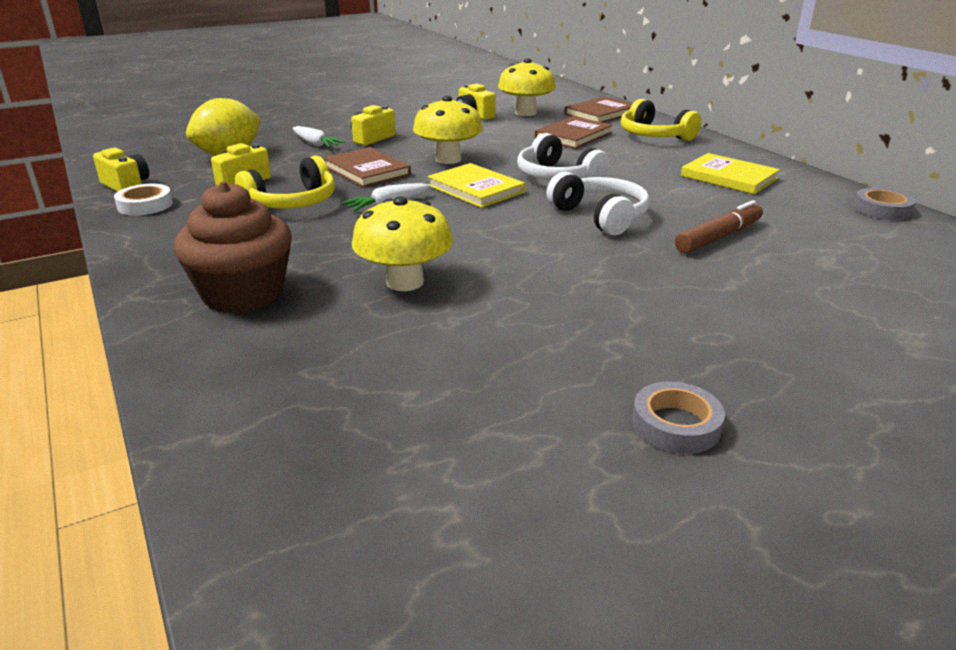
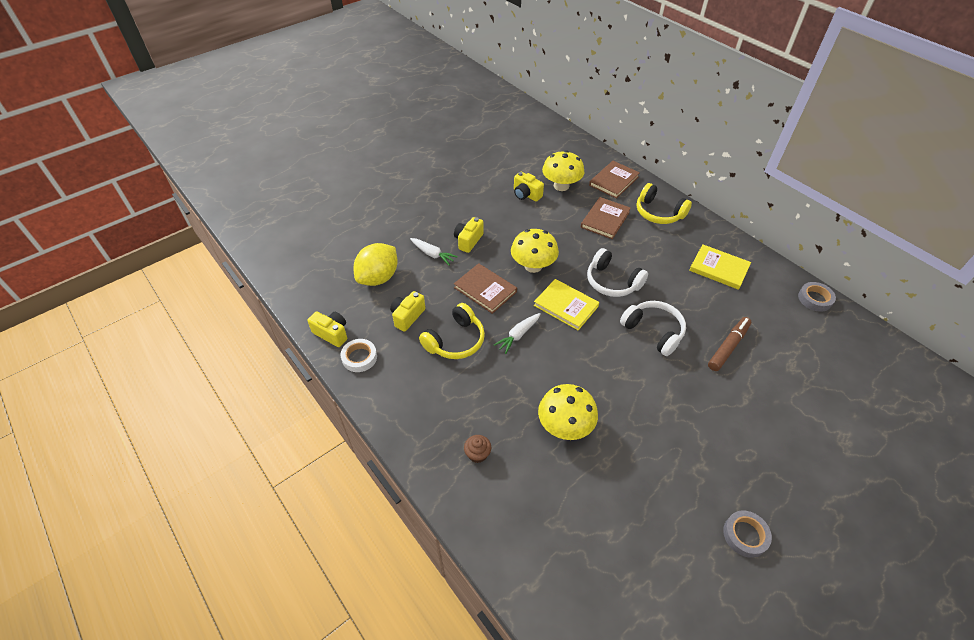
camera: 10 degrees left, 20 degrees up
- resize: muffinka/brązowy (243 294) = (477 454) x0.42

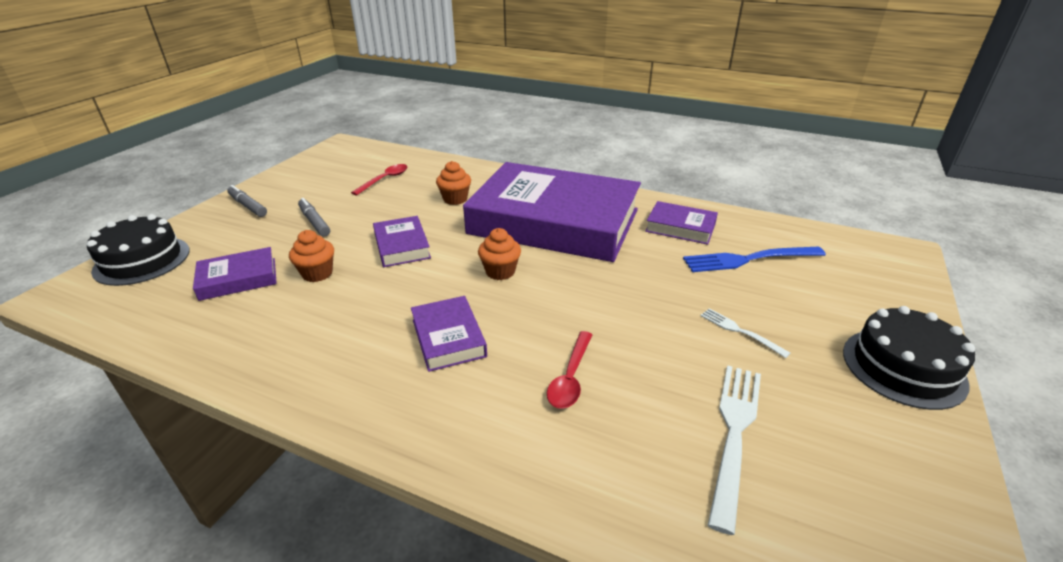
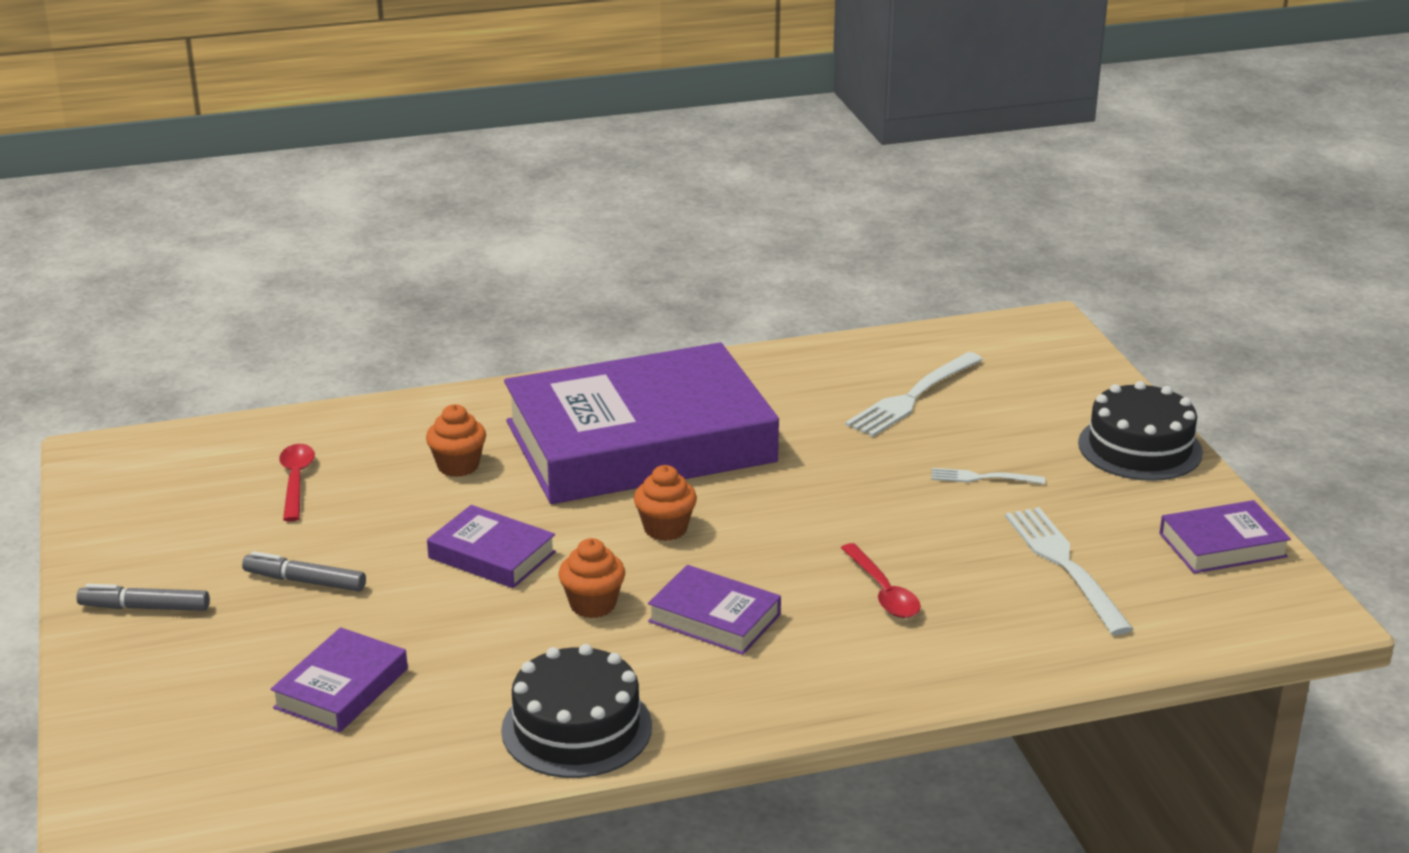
camera: 40 degrees left, 5 degrees down
- move: tort/czarny (142 260) to (576 728)
- move: muffinka/pomarańczowy (317 273) to (593 605)
- move: książka/fioletowy (680 227) to (1222 545)
- recolor: widelec/niebieski (748 259) to widelec/biały (912 397)

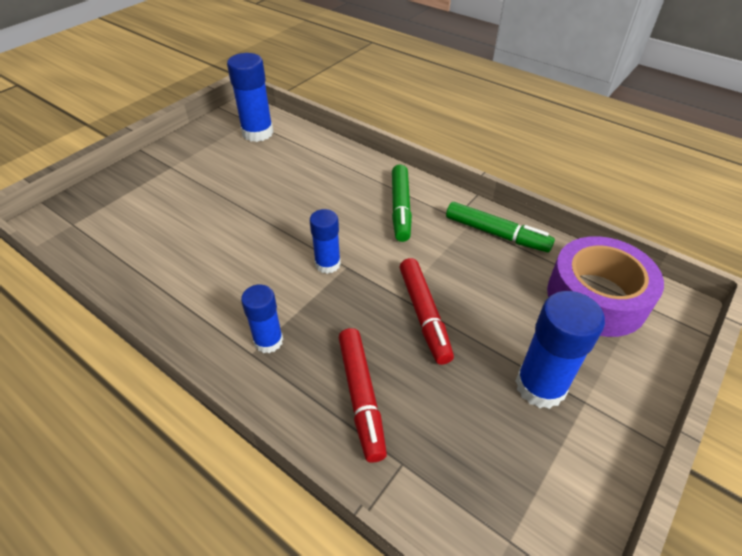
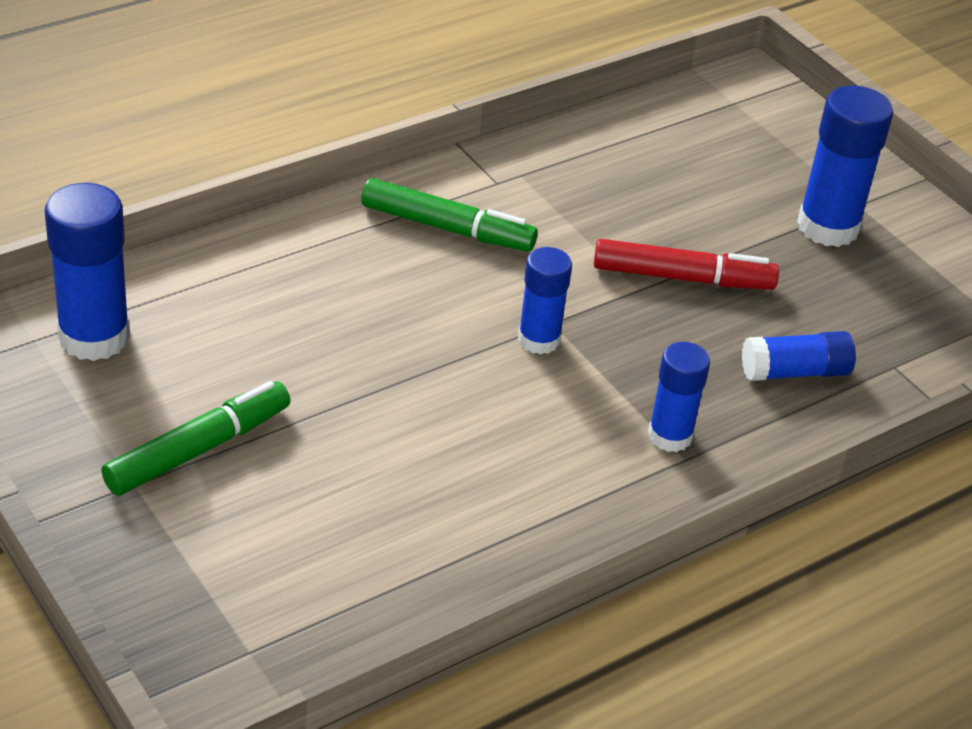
camera: 75 degrees left, 5 degrees down
- replace: flamaster/czerwony (361 396) to klej w sztyfcie/niebieski (794 372)
- move: flamaster/zielony (496 234) to (198 449)
- delete: taśma klejąca/fioletowy (596 297)

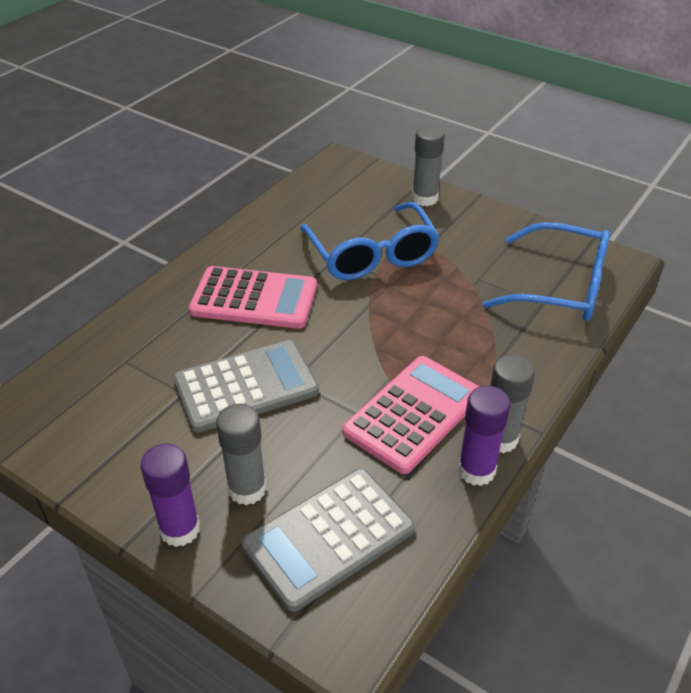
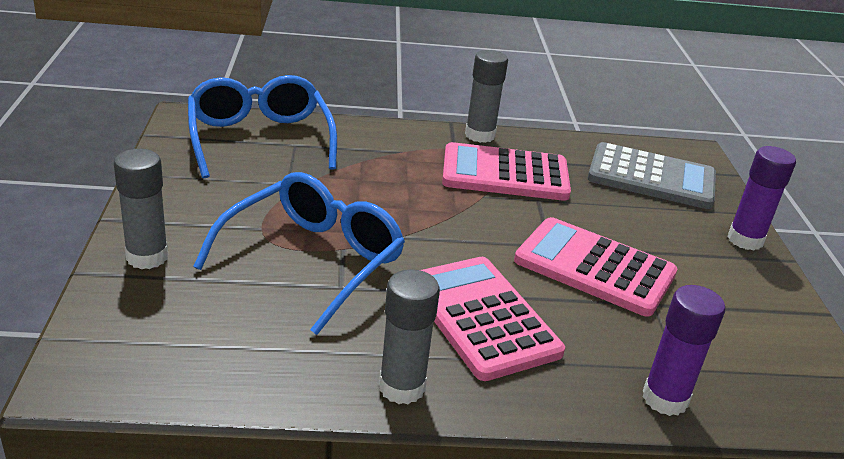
camera: 130 degrees left, 10 degrees down
- recolor: kalkulator/szary (246 386) to kalkulator/różowy (594 268)
- move: klej w sztyfcie/szary (247 489) to (402 387)
- move: klej w sztyfcie/fioletowy (476 470) to (665 399)

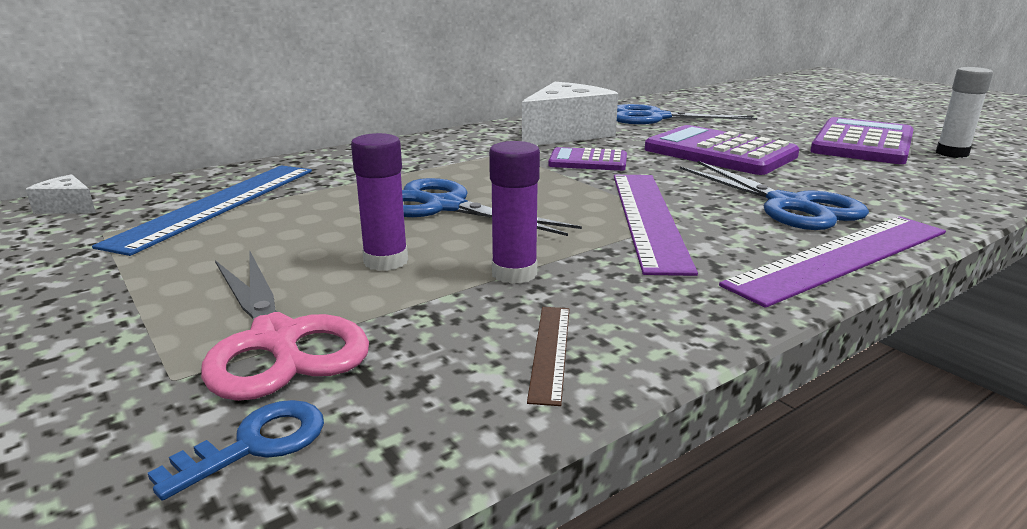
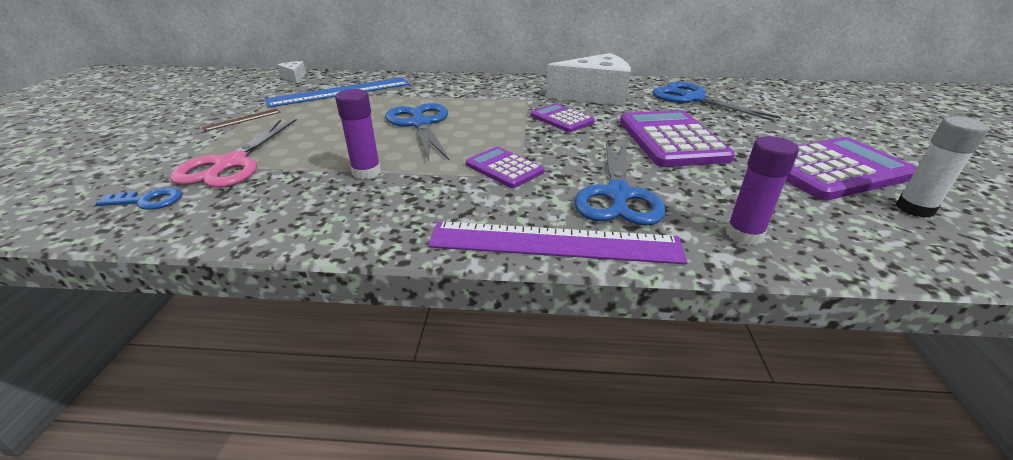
camera: 40 degrees right, 10 degrees up
- move: klej w sztyfcie/fioletowy (386 261) to (744 235)
- move: linijka/brązowy (550 351) to (242 119)
- replace: linijka/fioletowy (648 218) to kalkulator/fioletowy (504 168)

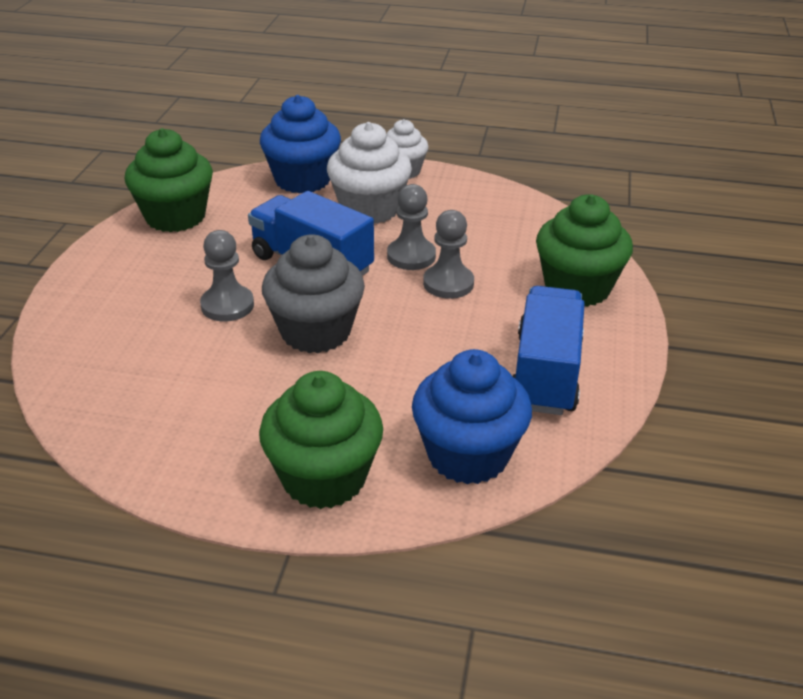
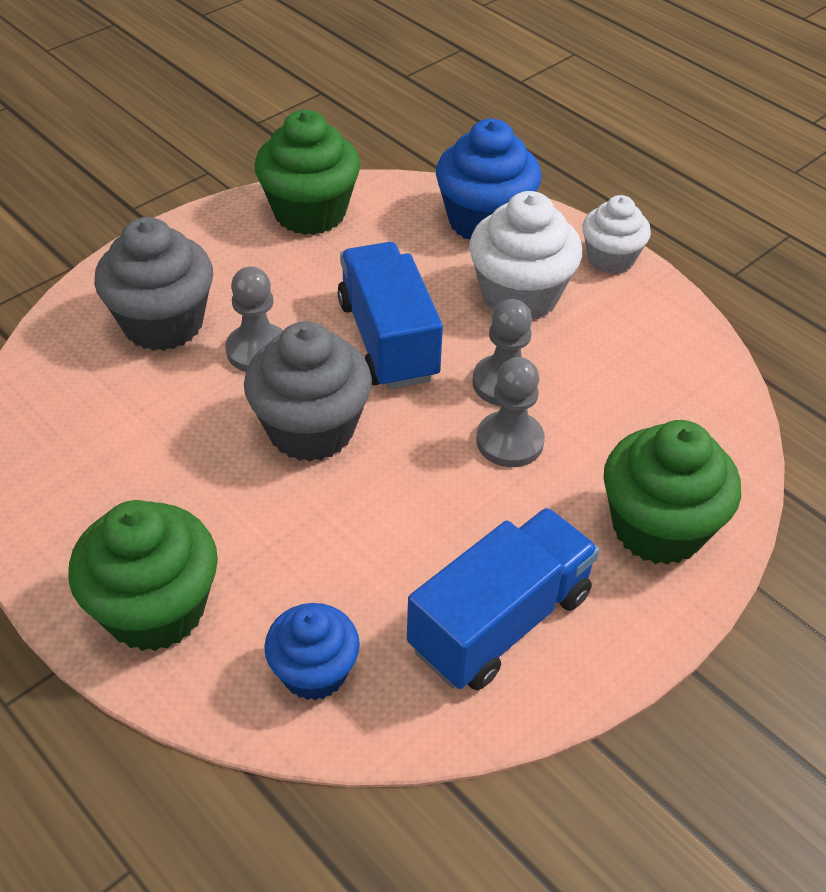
camera: 35 degrees right, 10 degrees up
- resize: muffinka/niebieski (468 455) = (314 672) x0.63
- insert: muffinka/szary (163 324)

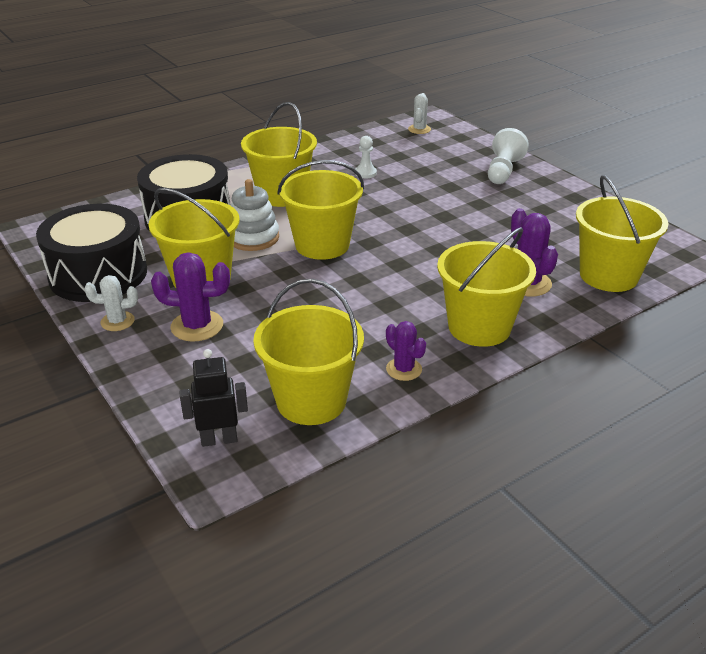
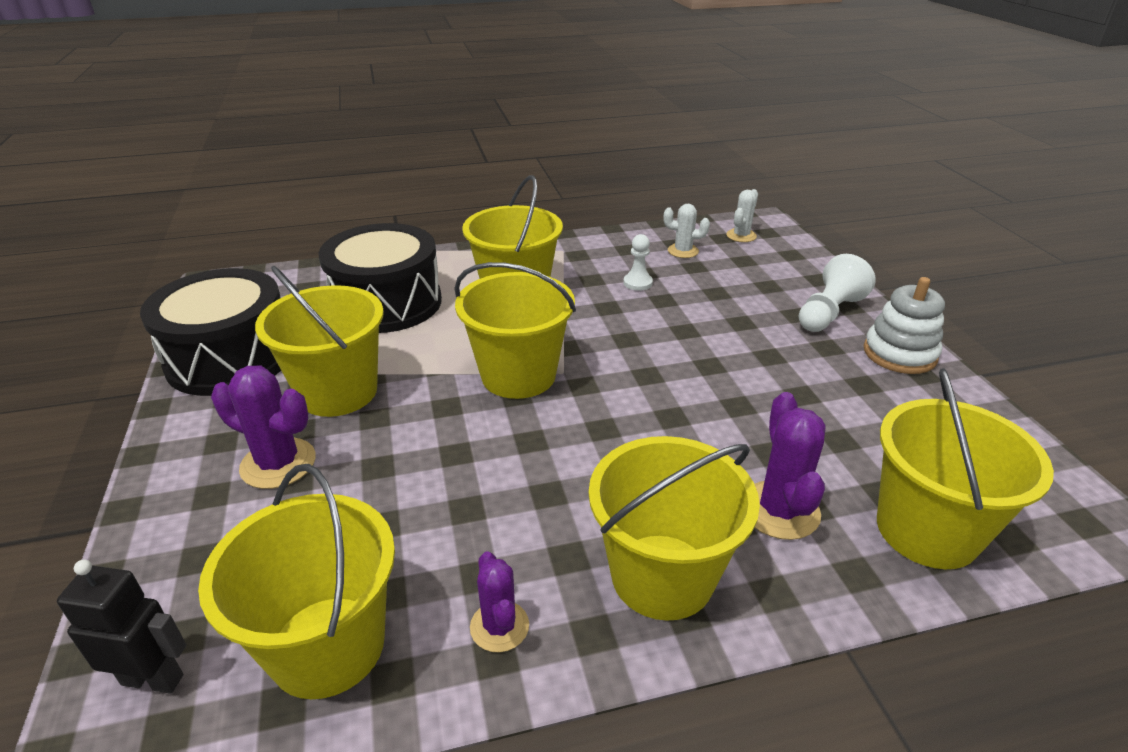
camera: 20 degrees right, 0 degrees up
- move: kaktus/biały (117 321) to (683 251)
- move: zabawka nakładanka/biały (253 238) to (899 354)

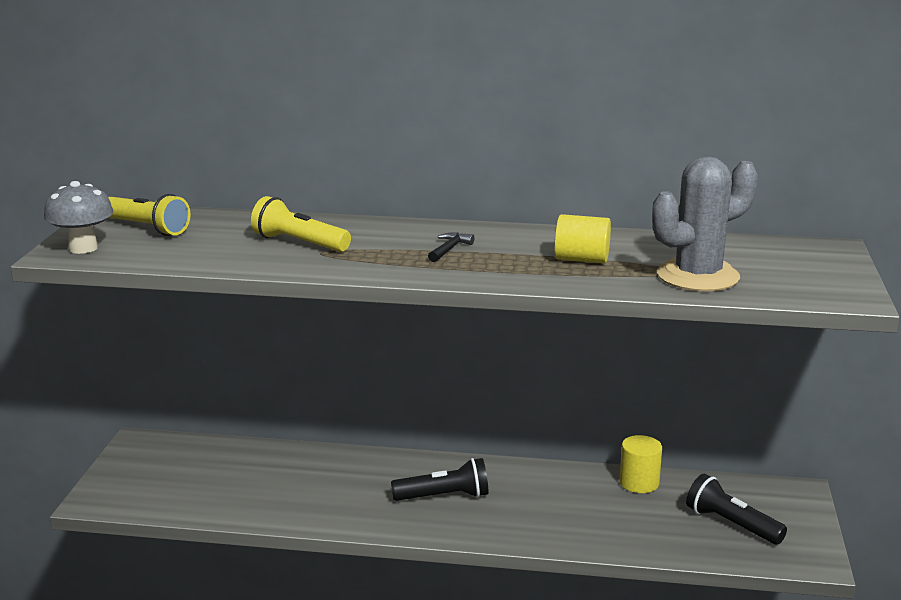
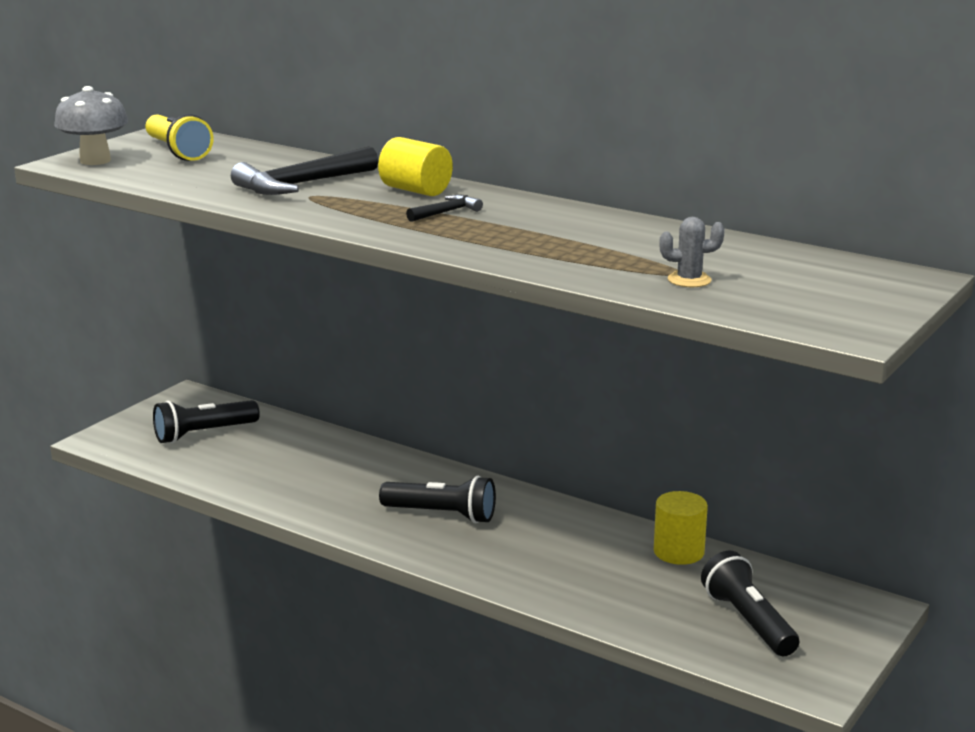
camera: 25 degrees right, 0 degrees up
- replace: latarka/żółty (299 243) to młotek/czarny (301 185)
- move: walec/żółty (581 259) to (416 190)
- resize: kaktus/szary (698 276) = (689 280) x0.42
- insert: latarka/czarny (203 434)

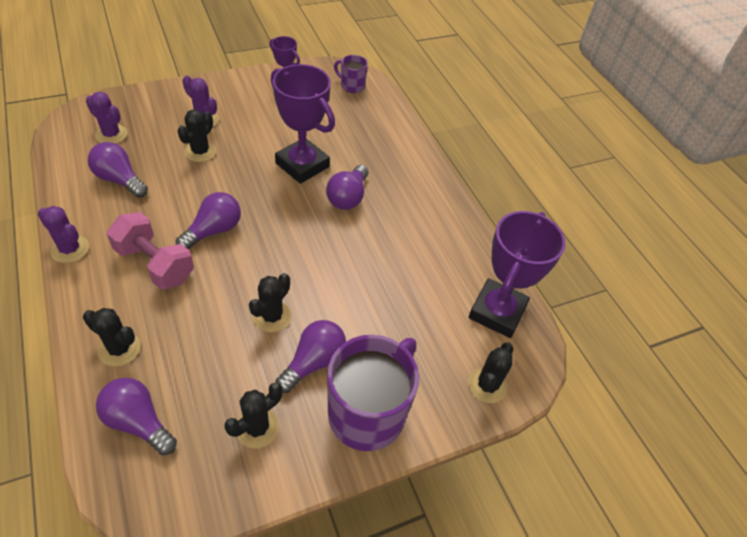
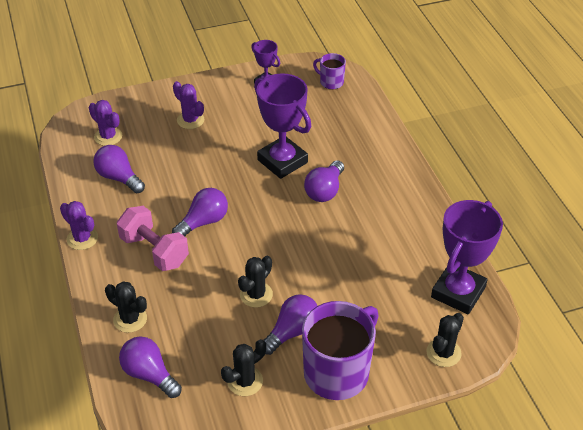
camera: 10 degrees right, 5 degrees down
- delete: kaktus/czarny (200 152)

